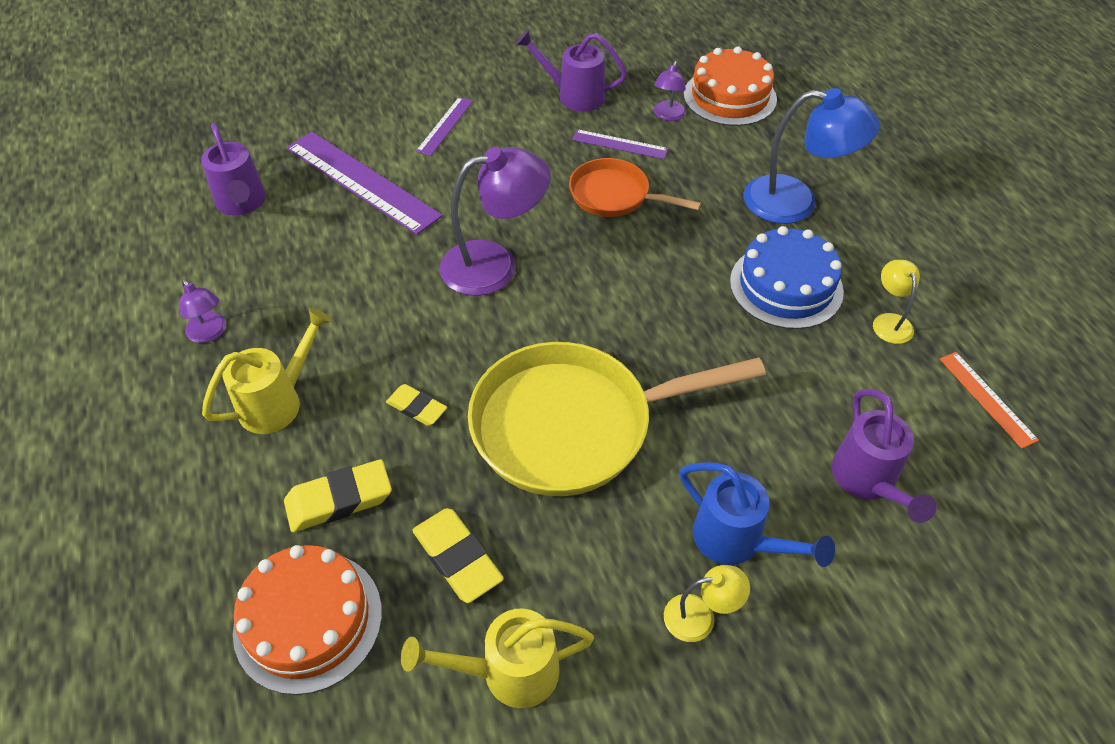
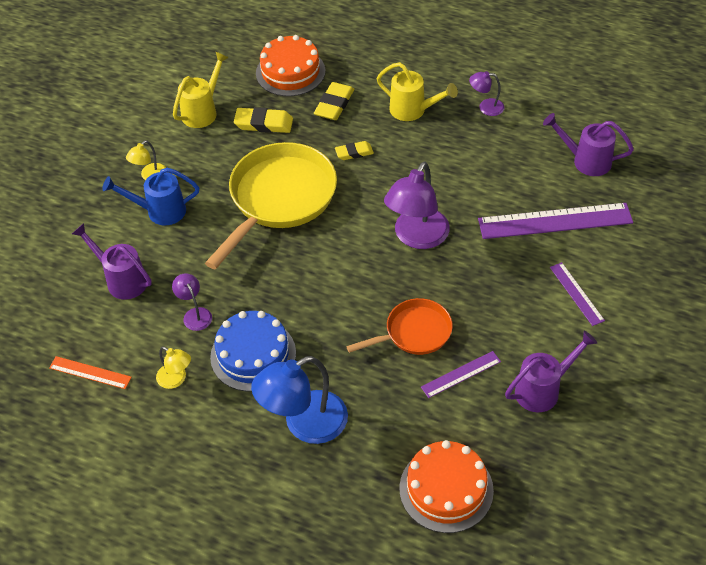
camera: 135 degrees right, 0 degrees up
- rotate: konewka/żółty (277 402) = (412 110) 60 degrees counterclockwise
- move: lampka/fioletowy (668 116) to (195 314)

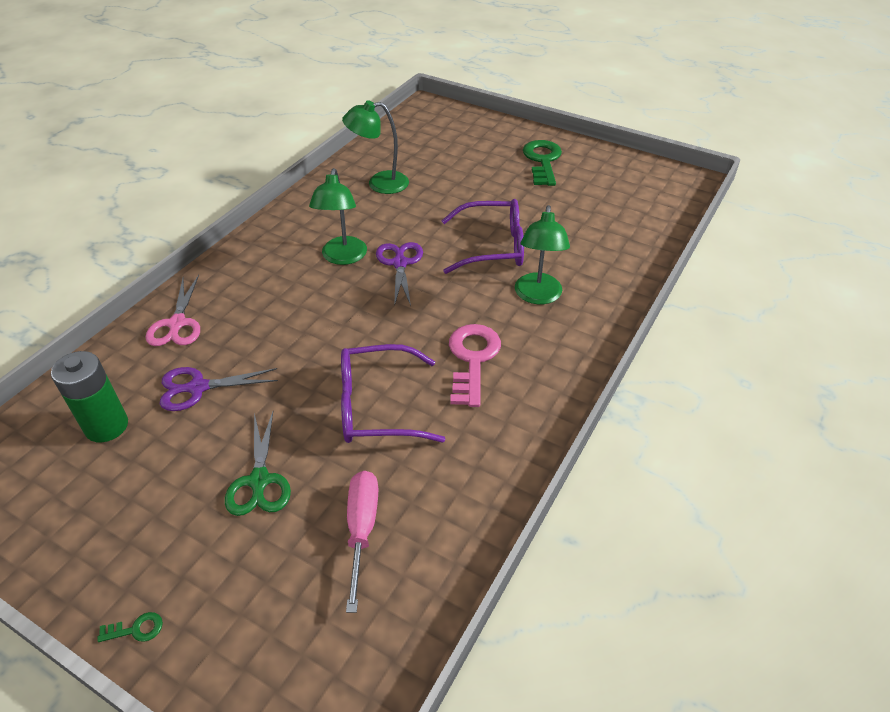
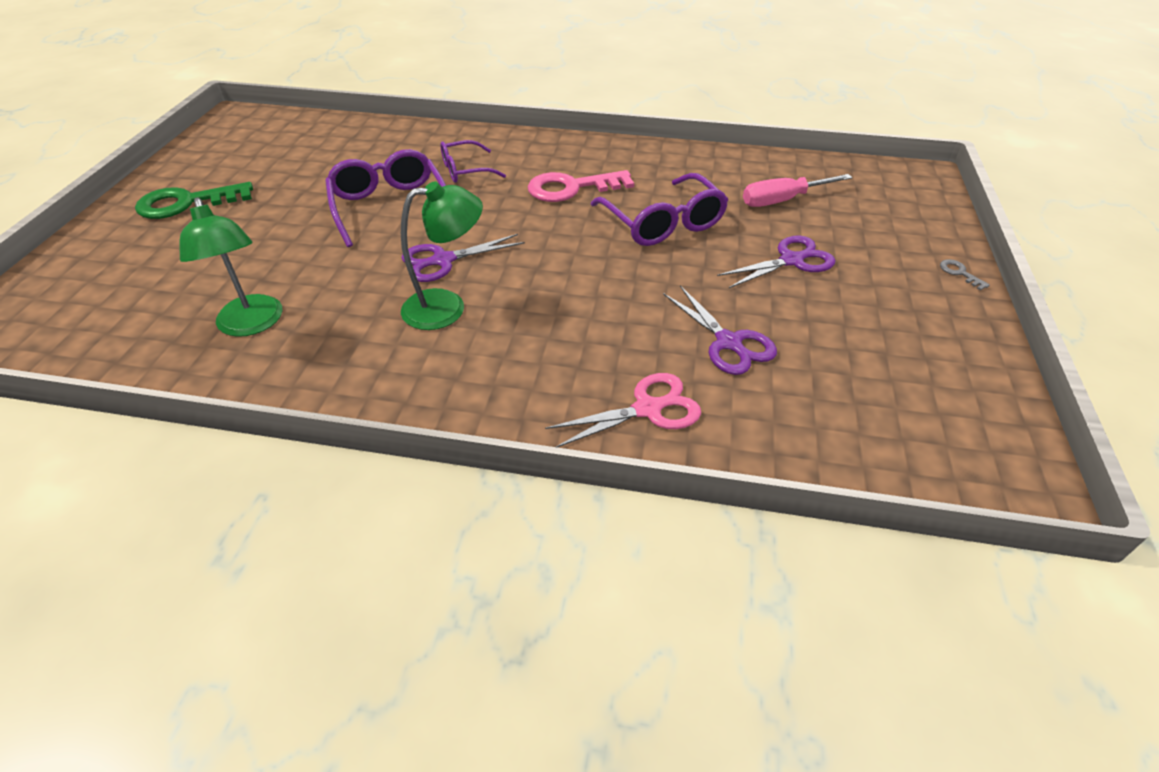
camera: 110 degrees left, 0 degrees up
- delete: bateria/zielony (106 426)
- recolor: klucz/zielony (136 629) to klucz/szary (959 273)
- recolor: nożyczki/zielony (259 481) to nożyczki/fioletowy (791 260)
- replace: lampka/zielony (537 296) to okulary/fioletowy (465 170)

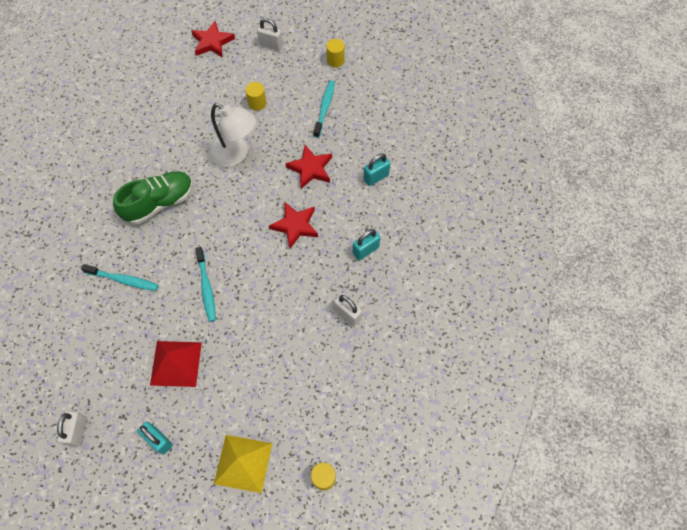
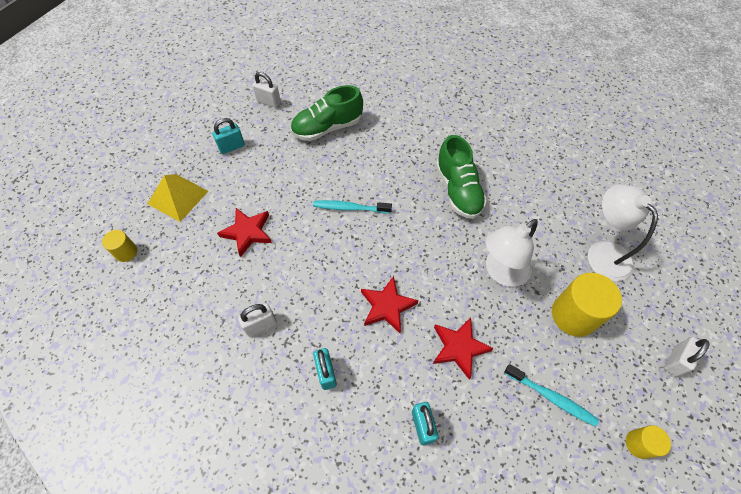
camera: 110 degrees right, 5 degrees down
- delete: szczoteczka do zębów/turkusowy (123 280)
- delete: piramida/czerwony (176 363)
- move: gwiazda/czerwony (212 42) to (247 232)
- resize: walec/żółty (257 103) = (573 315) x1.90
- insert: but/zielony (327 128)
- insert: lampka/biały (603 252)

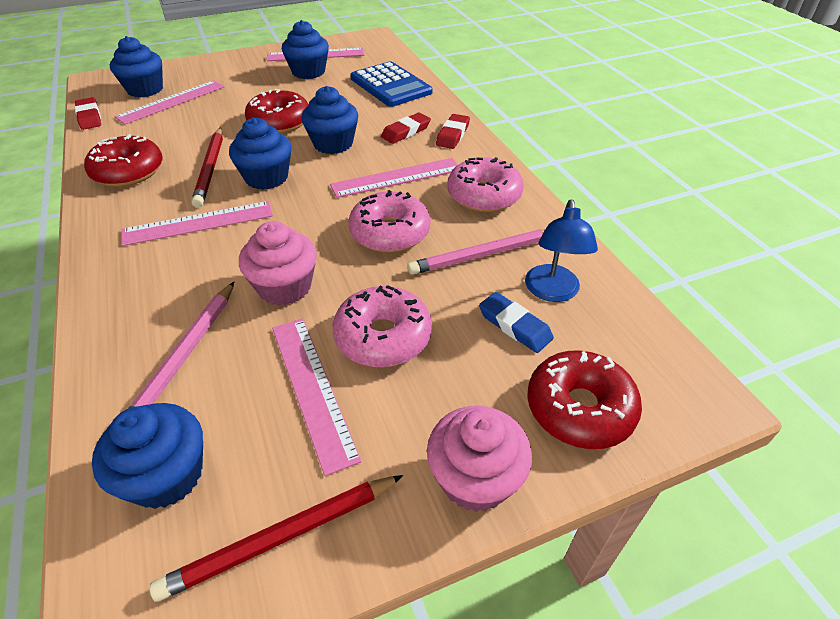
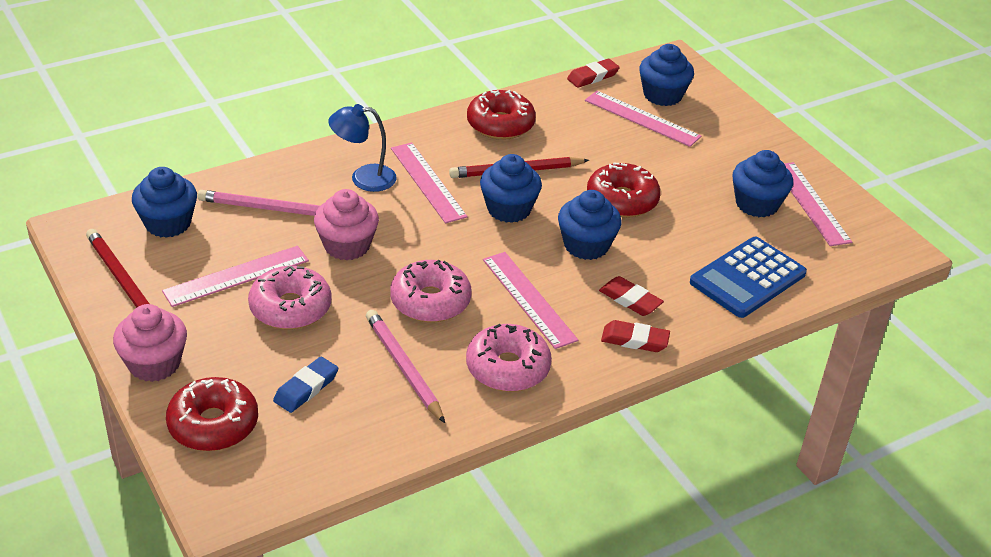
camera: 80 degrees right, 5 degrees down
- move: lampka/niebieski (552 292) to (363 178)

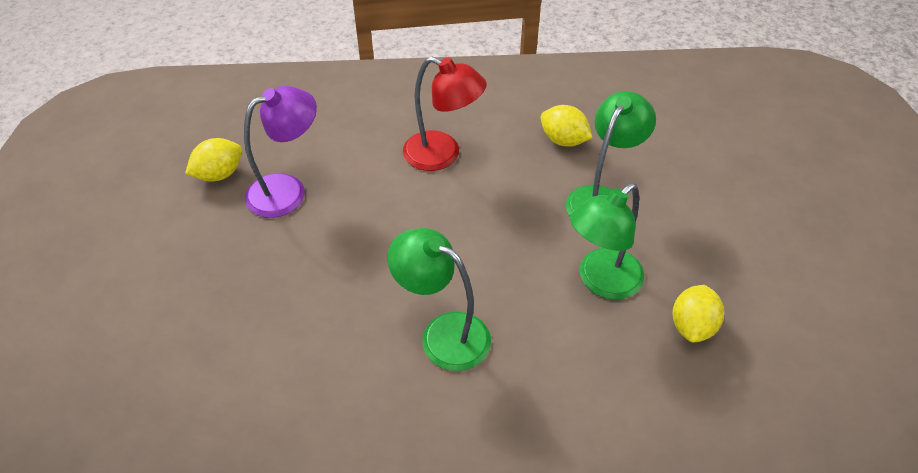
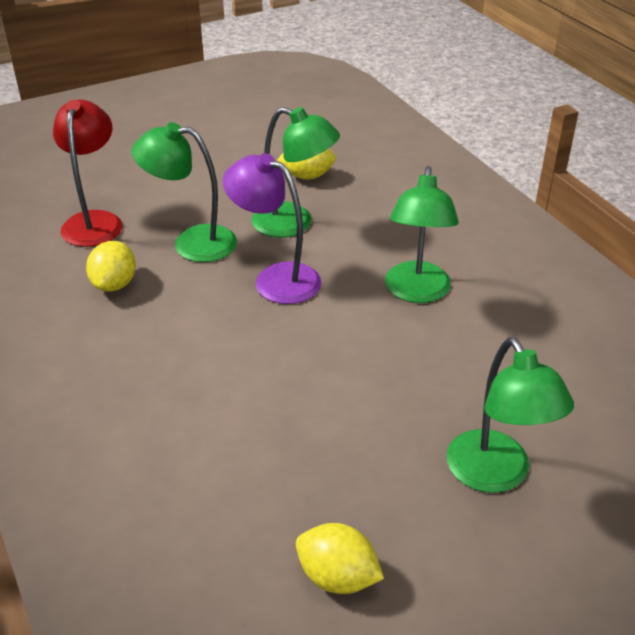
camera: 115 degrees left, 10 degrees down
- move: lampka/fioletowy (287 190) to (275 278)
- move: lampka/czerwony (442 155) to (94 221)
- insert: lampka/zielony (496 475)

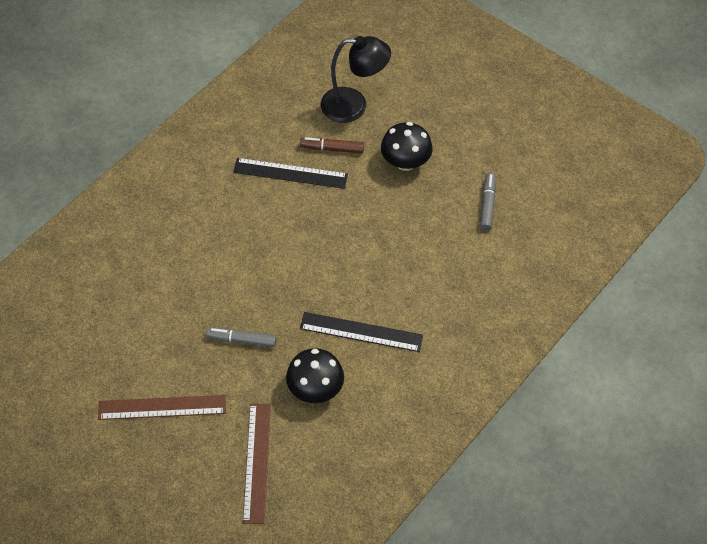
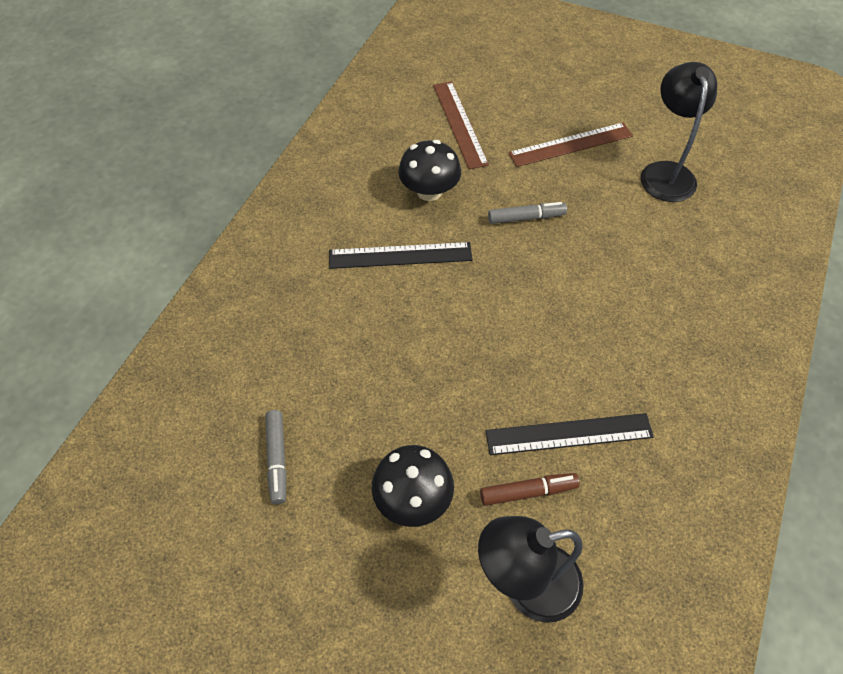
camera: 165 degrees right, 0 degrees up
- insert: lampka/czarny (665 172)

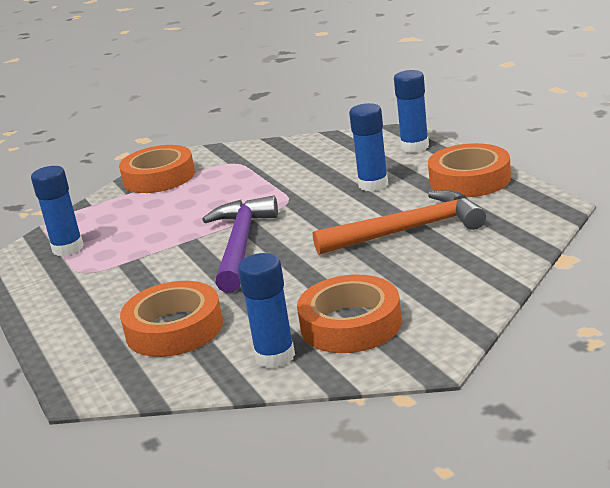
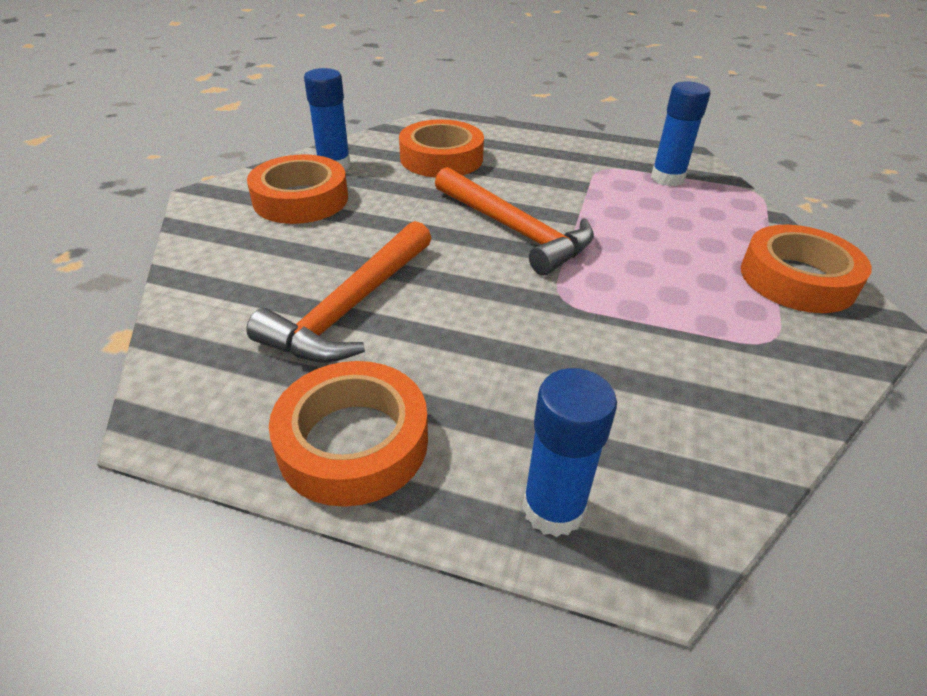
camera: 130 degrees right, 15 degrees up
- recolor: młotek/fioletowy (241 245) to młotek/pomarańczowy (514 230)
- delete: klej w sztyfcie/niebieski (373 185)

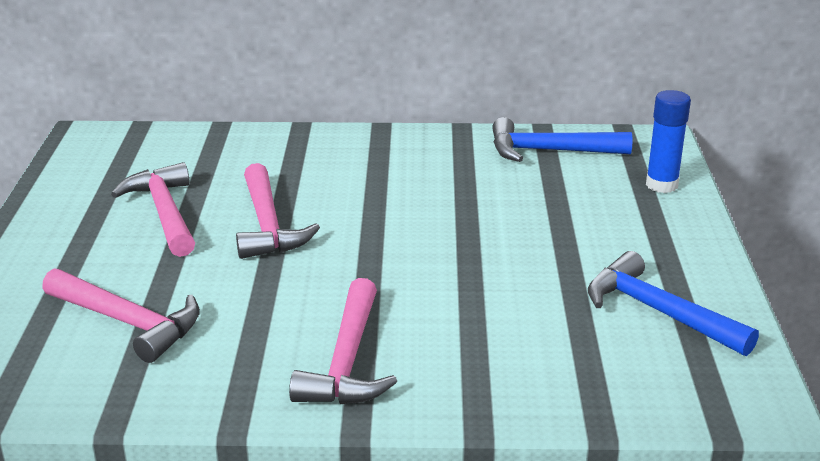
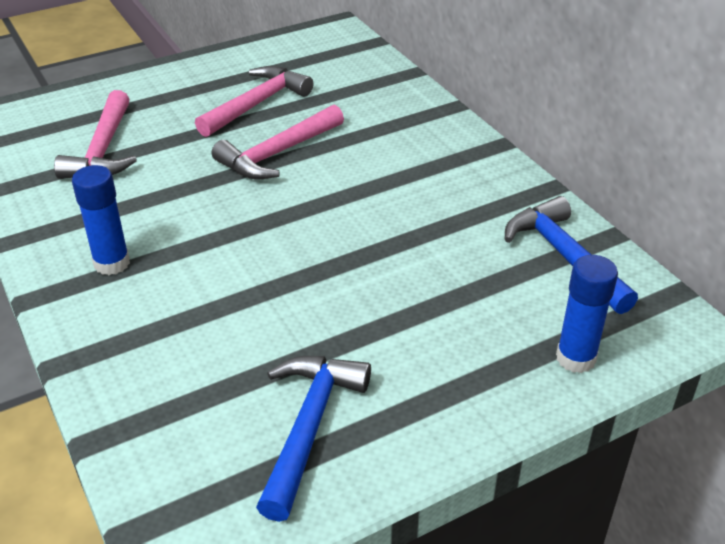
camera: 60 degrees right, 10 degrees up
- replace: młotek/różowy (347 361) to klej w sztyfcie/niebieski (112 263)

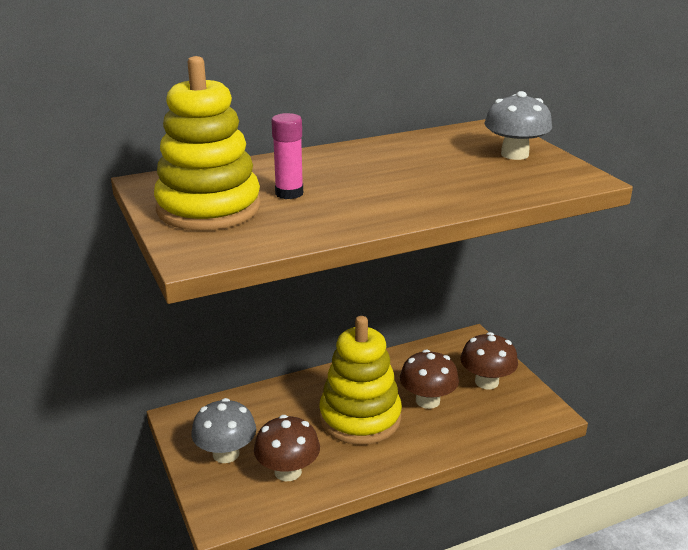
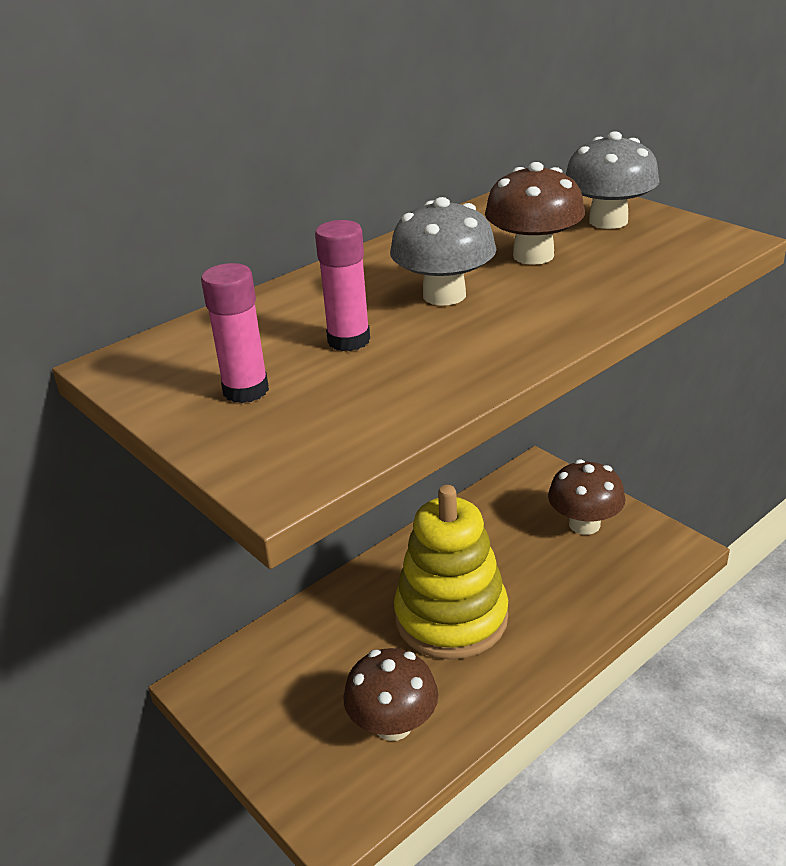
camera: 15 degrees left, 5 degrees up
- replace: zabawka nakładanka/żółty (209 208) to klej w sztyfcie/różowy (246 390)
- move: grzyb/szary (226 454) to (444 295)
- move: grzyb/brązowy (427 401) to (533 255)

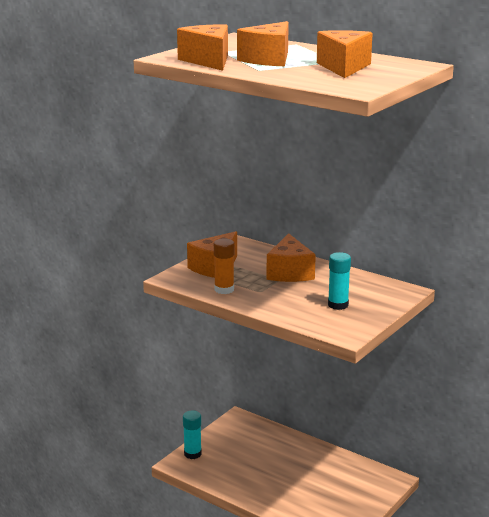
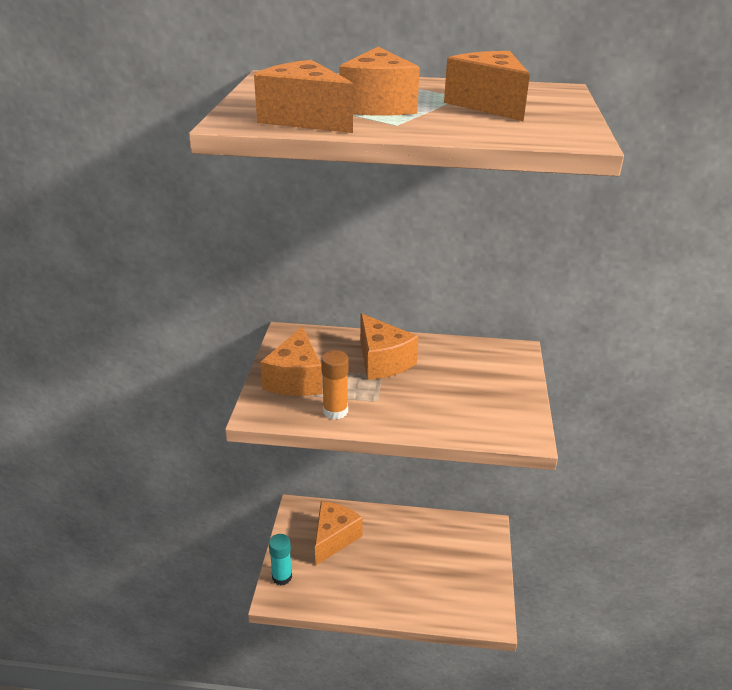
camera: 30 degrees left, 10 degrees up
- delete: klej w sztyfcie/turkusowy (338 305)
- insert: ser/pomarańczowy (334 538)

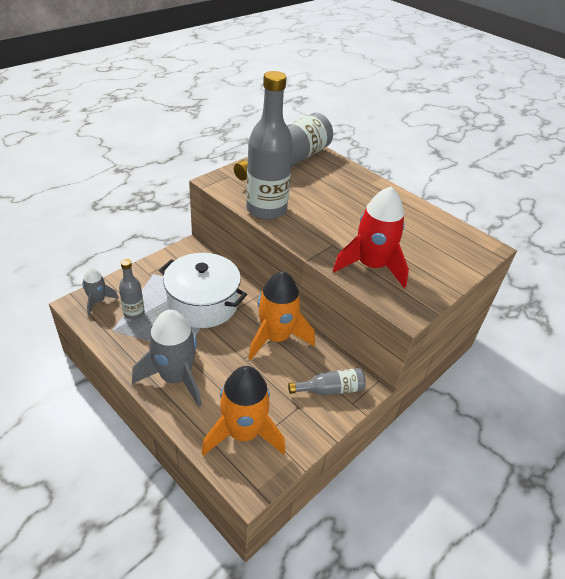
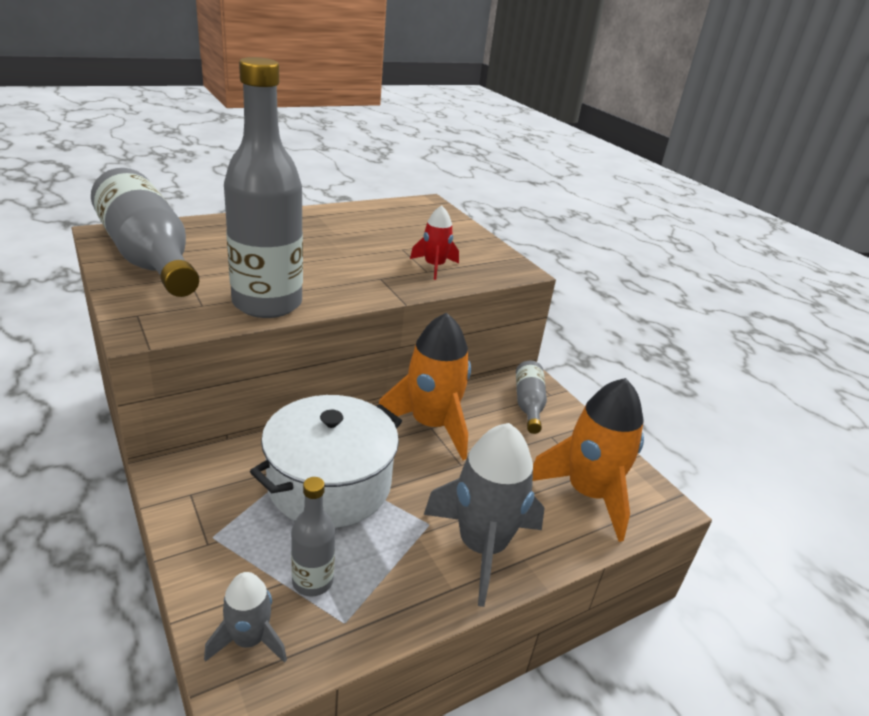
camera: 75 degrees left, 10 degrees down
- resize: rakieta/czerwony (371 266) = (434 266) x0.53

